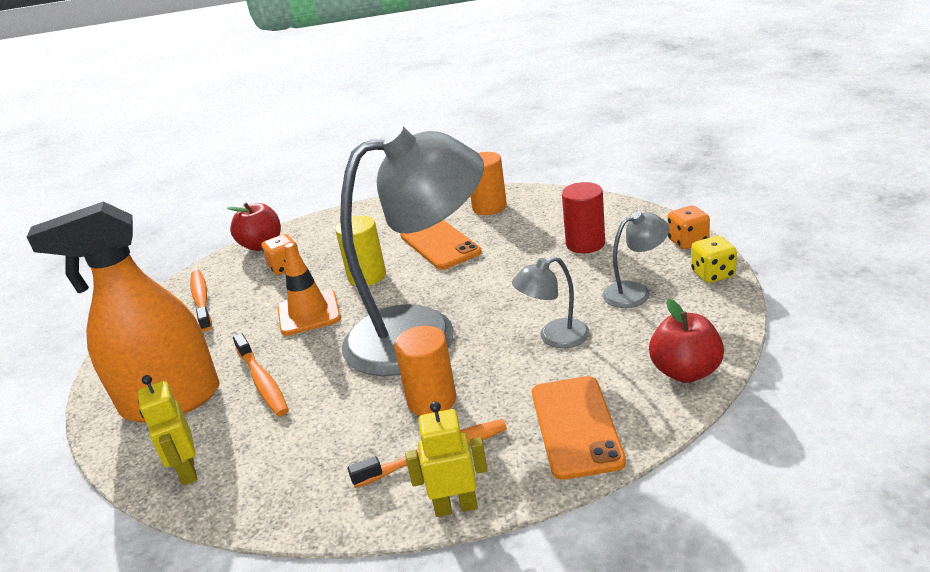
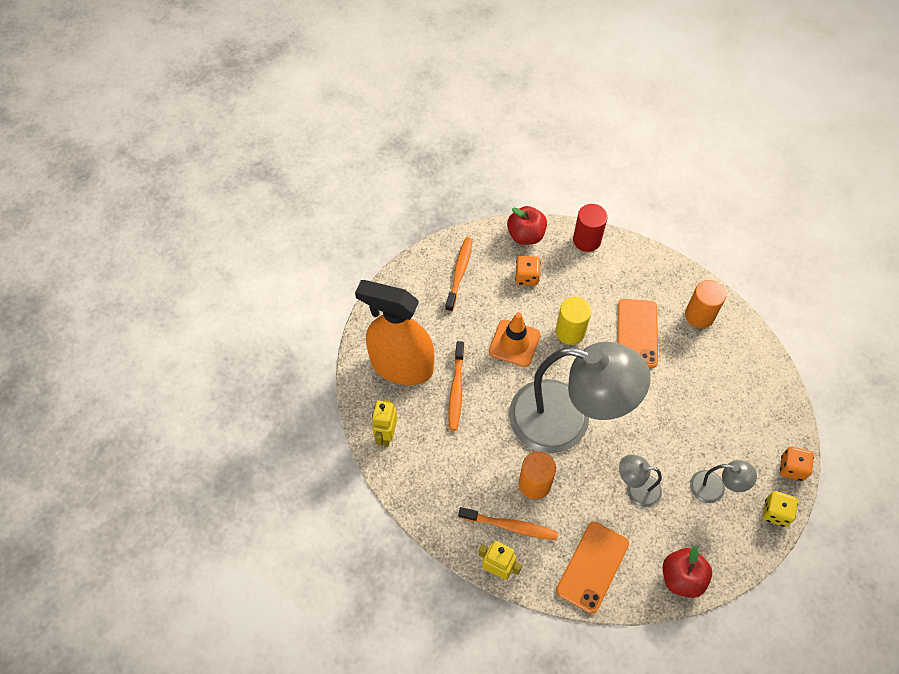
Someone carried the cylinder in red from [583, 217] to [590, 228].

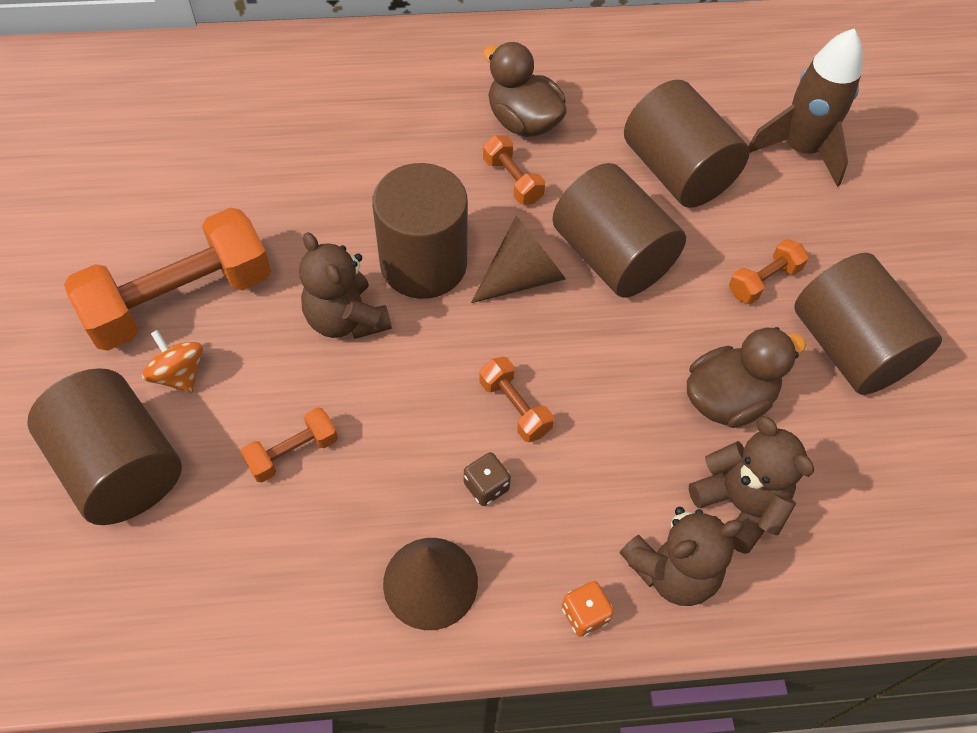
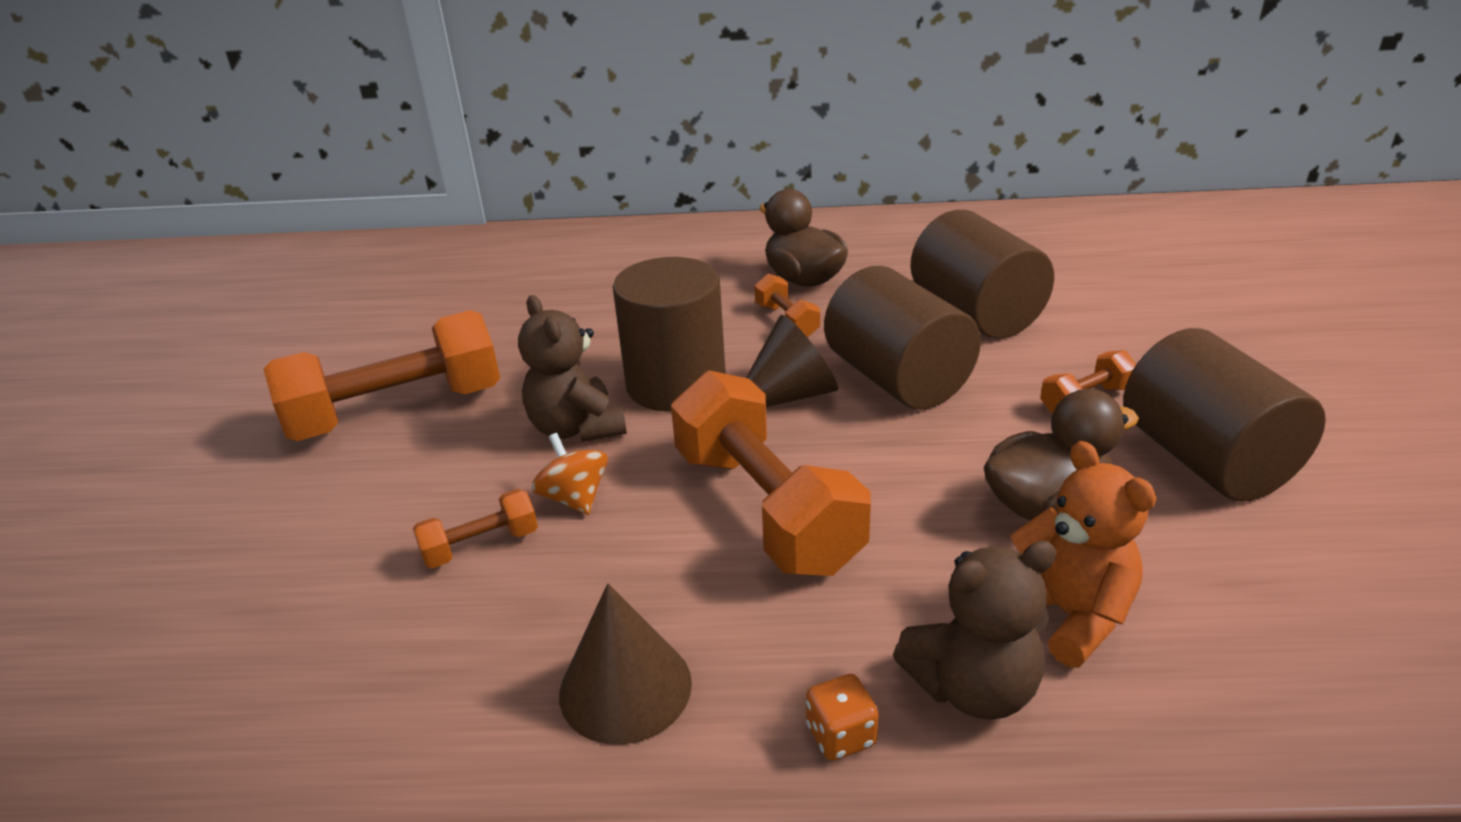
Someone took away the cylinder in brown at [104, 446].
Someone carried the spinning top in orange from [172, 361] to [569, 474].
Someone took away the dice in brown at [487, 479].
Someone scaled the dumbbell in orange at [516, 399] by 2.19.
Someone repainted the teddy bear in brown at [751, 485], which became the teddy bear in orange at [1083, 554].
Someone took away the rocket in brown at [805, 108].

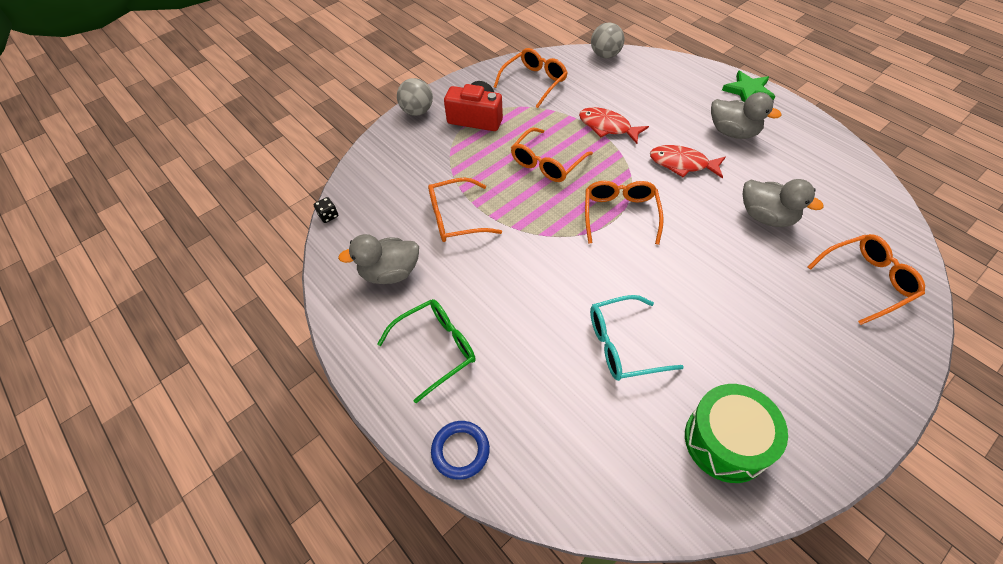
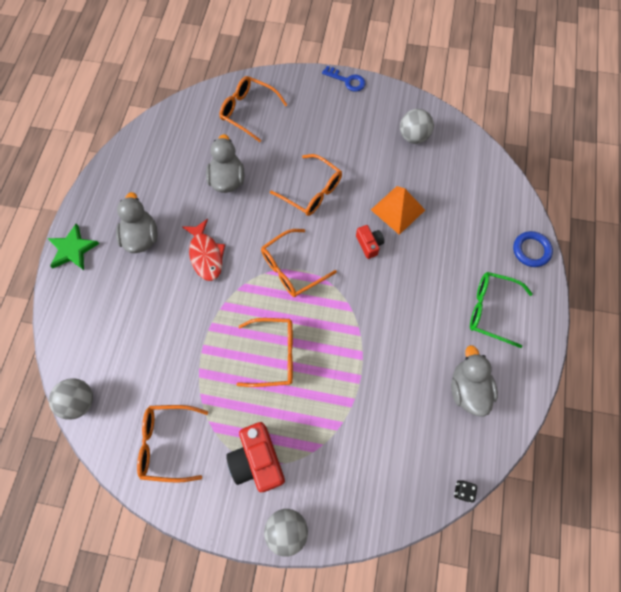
Someone rotated the duck in grey at [378, 259] by 135 degrees counterclockwise.
Someone carried the glasses in orange from [465, 209] to [306, 185].
Someone took away the fish in red at [614, 125].
Someone swapped the glasses in turquoise at [637, 338] for the pyramid in orange at [398, 210].
Someone swapped the drum in green at [736, 433] for the ball in grey at [417, 126].
Someone put down the key in blue at [344, 79].
Someone put down the camera in red at [370, 242].

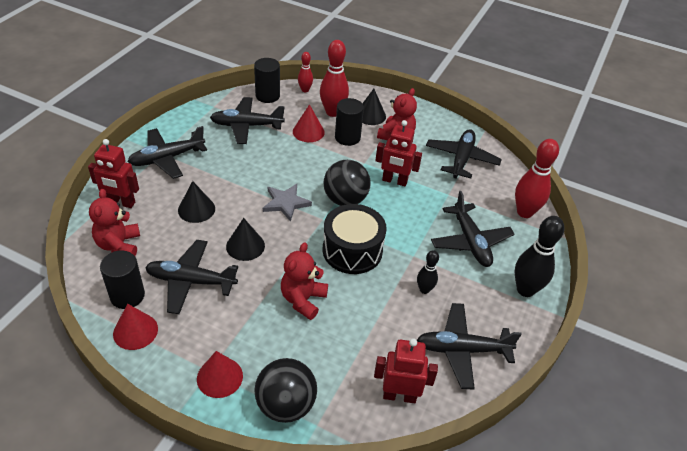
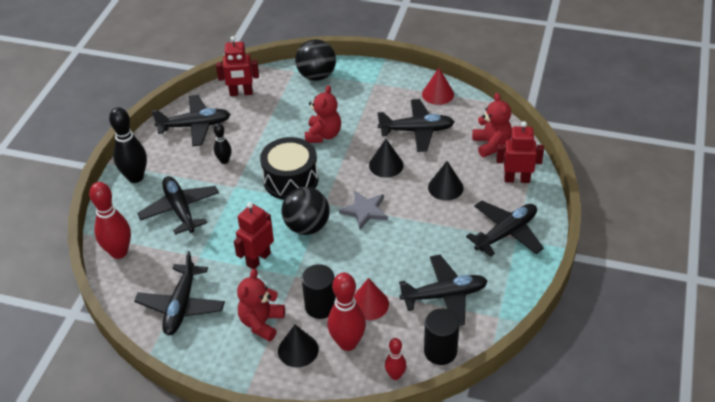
Someone took away the cylinder in black at [122, 279].
Someone took away the cone in red at [220, 374].
Someone rotated the robot in red at [398, 153] by 60 degrees counterclockwise.

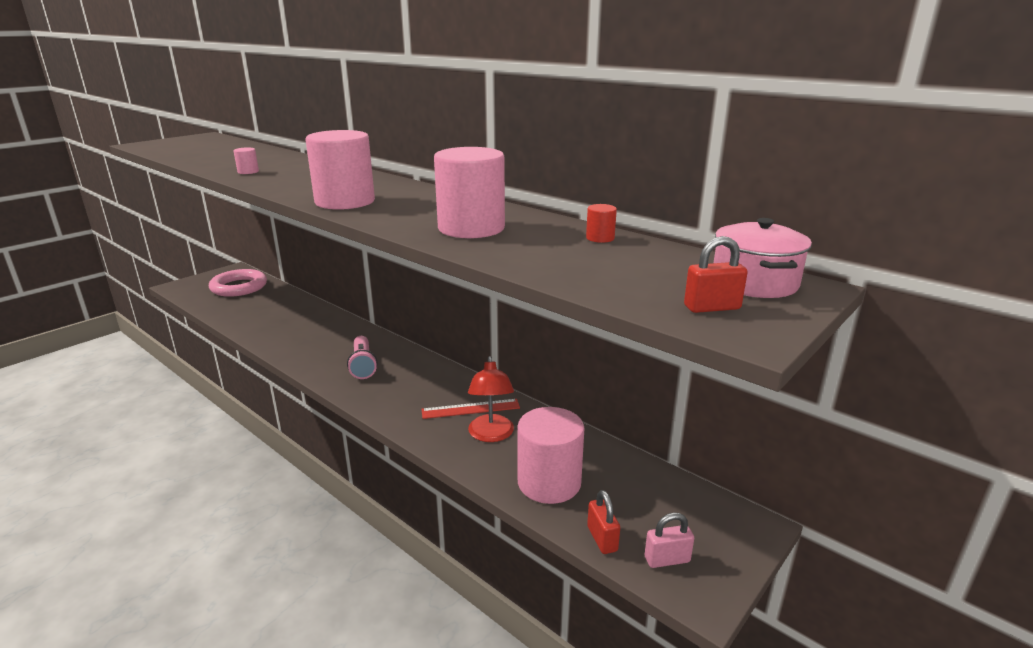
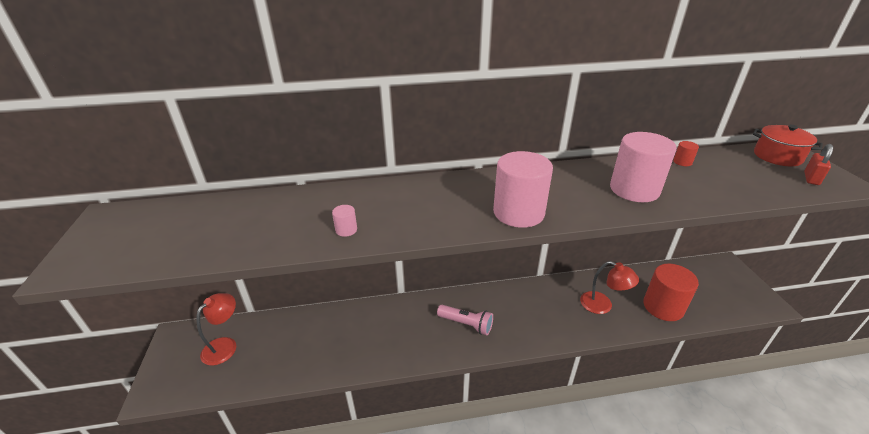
Someone swapped the ring in pink at [238, 283] for the lamp in red at [216, 329].
Someone took away the ruler in red at [471, 409].
Someone repainted the cylinder in pink at [551, 455], which became the cylinder in red at [671, 292].
Someone took away the padlock in red at [603, 522].
Someone took away the padlock in pink at [669, 540].
Someone repainted the pot in pink at [763, 258], which became the pot in red at [788, 145].

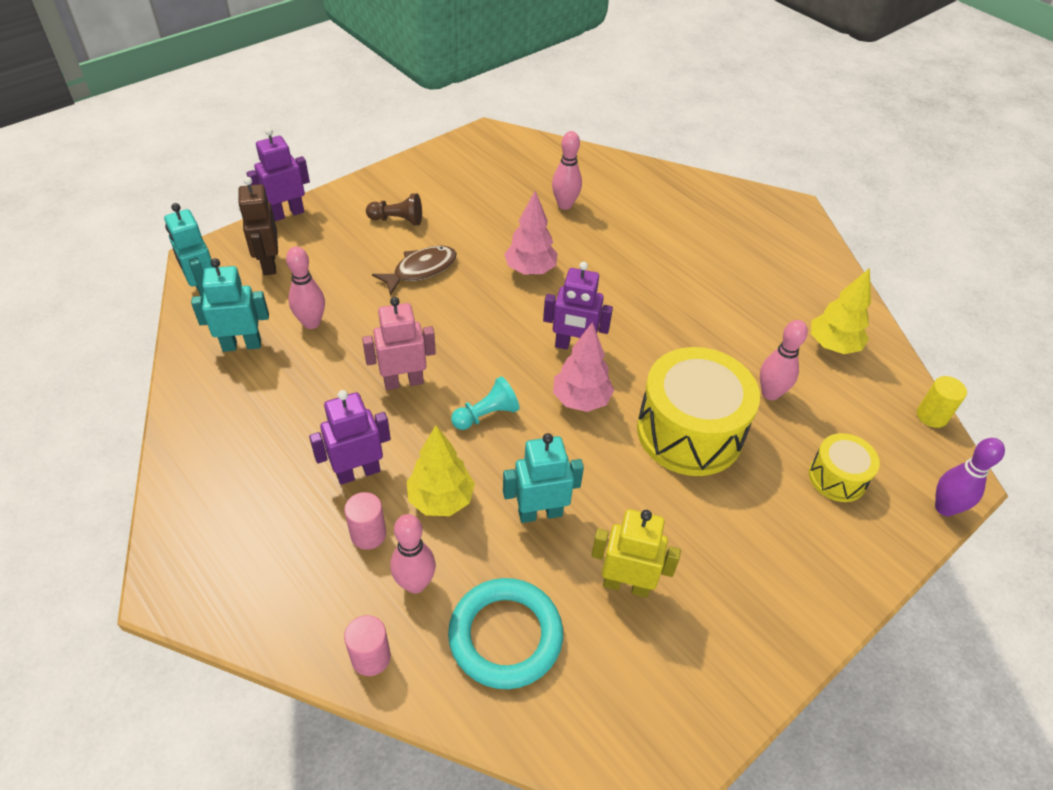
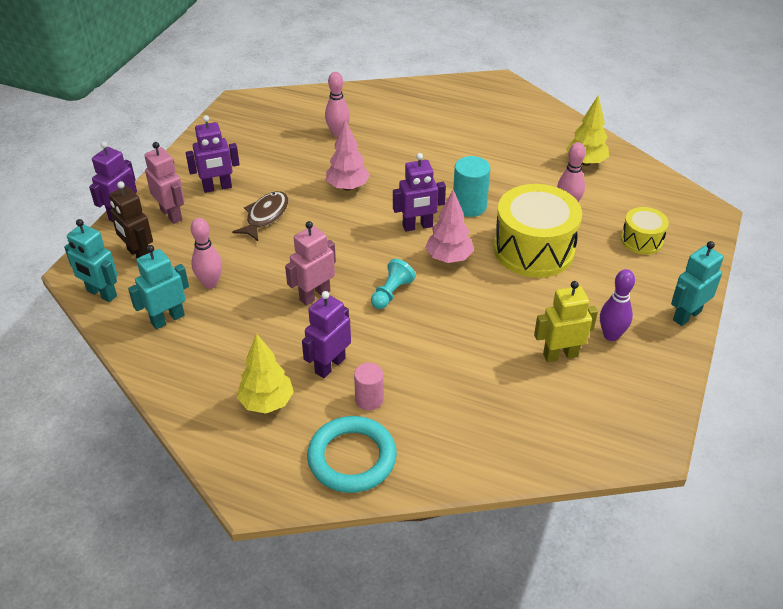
Someone took away the cylinder in pink at [367, 645].
Someone swapped the pawn in brown at [394, 209] for the robot in purple at [213, 154].
Someone took away the bowling pin in pink at [413, 554].
Someone carried the tree in yellow from [441, 470] to [265, 373].
Someone carried the ring in turquoise from [505, 633] to [352, 454].
Someone carried the robot in turquoise from [543, 478] to [697, 283].
Someone took away the cylinder in yellow at [942, 402].
Someone carried the bowling pin in purple from [970, 477] to [617, 305].
Someone put down the robot in pink at [164, 183].
Someone put down the cylinder in turquoise at [471, 186].

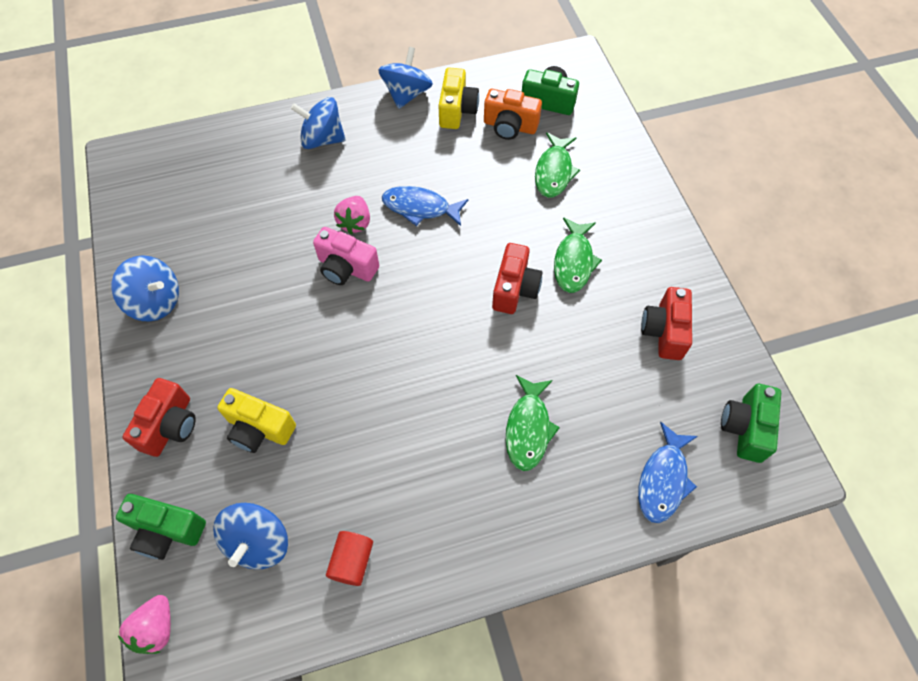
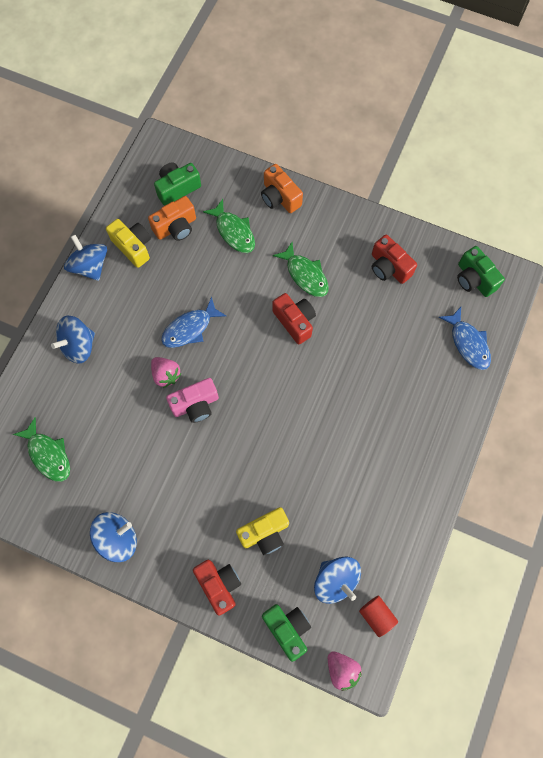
Someone rotated the camera in green at [161, 527] by 90 degrees counterclockwise.
Someone carried the cylinder in red from [349, 558] to [378, 616].
Someone carried the fish in green from [533, 423] to [41, 449].
Someone put down the camera in orange at [282, 188].

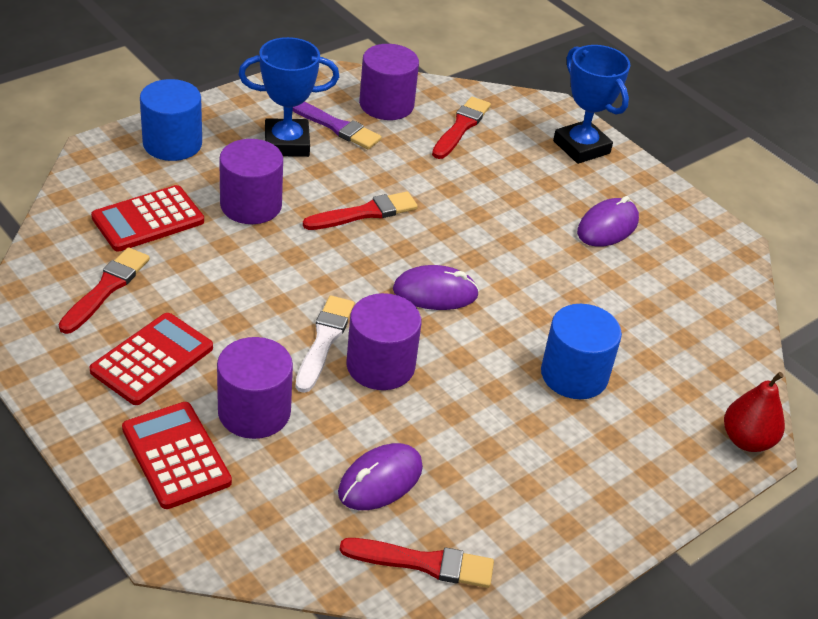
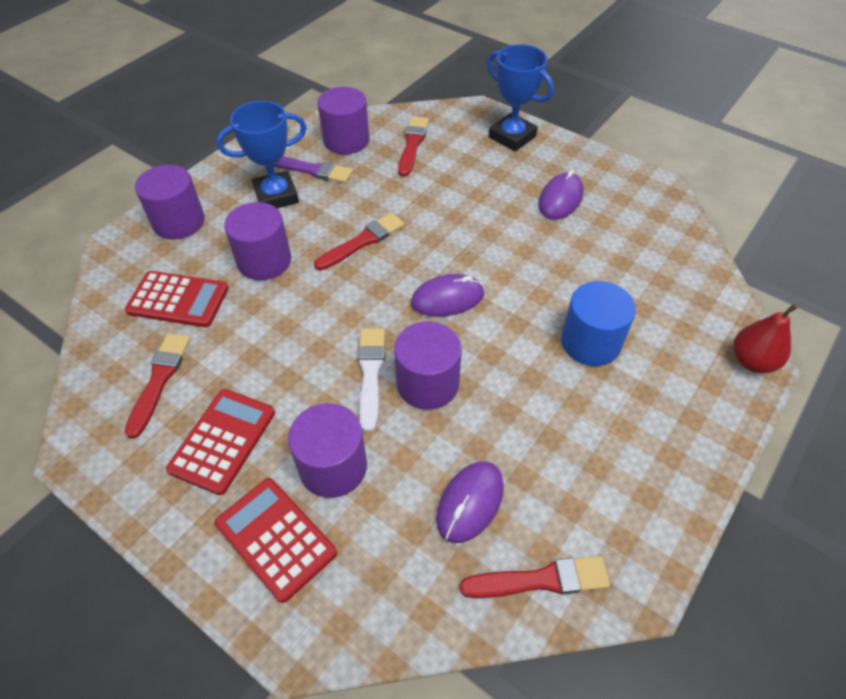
Someone rotated the calculator in red at [147, 218] by 120 degrees counterclockwise.
Someone repainted the cylinder in blue at [171, 120], which became the cylinder in purple at [170, 202].

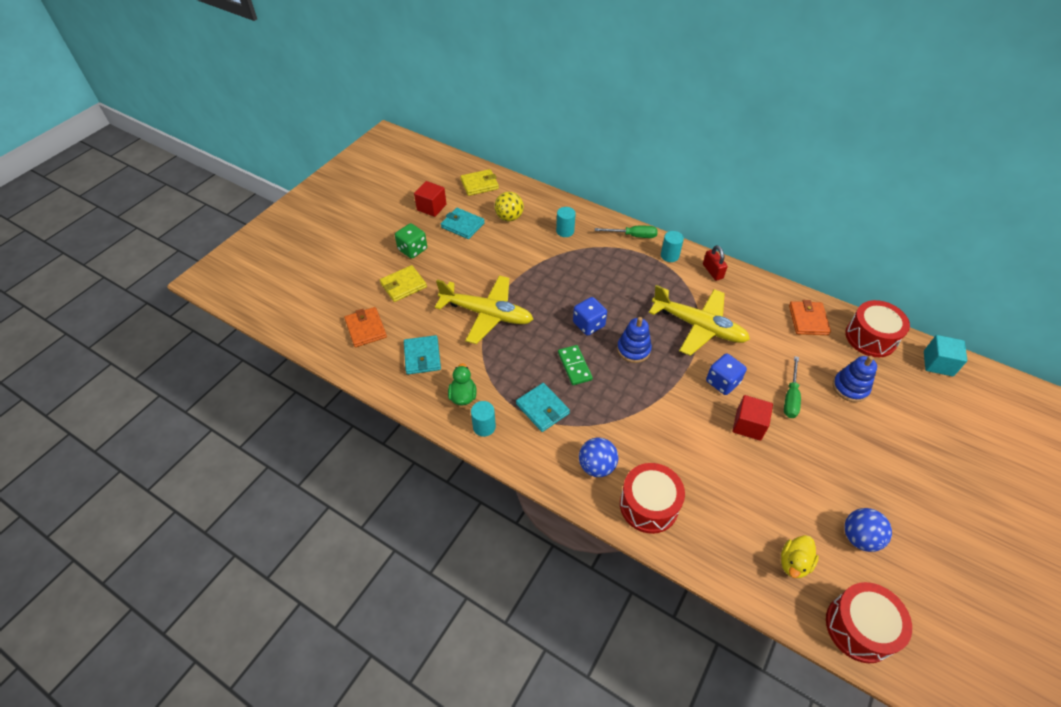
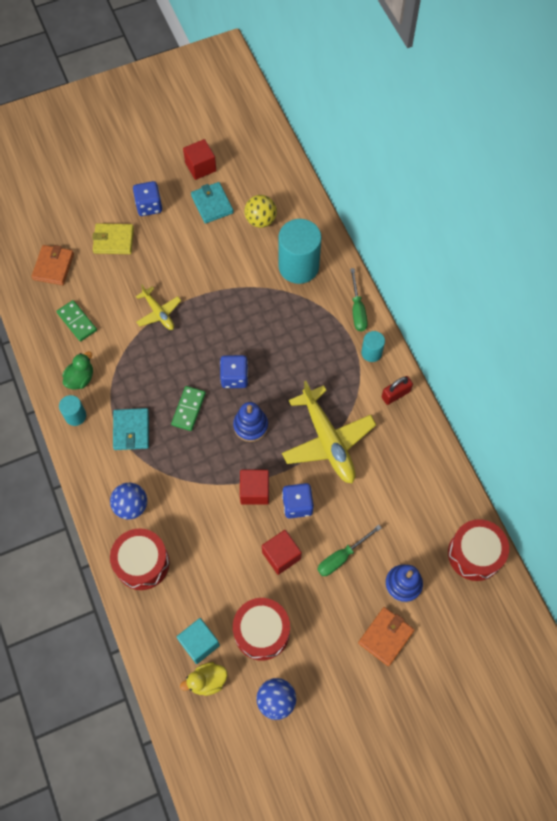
Someone repainted the dice in green at [411, 241], which became the dice in blue at [147, 198].
Someone swapped the wallet in turquoise at [422, 354] for the domino in green at [77, 321].
Someone scaled the plane in yellow at [484, 309] by 0.53.
Someone took away the wallet in yellow at [479, 182].
Someone scaled the cylinder in turquoise at [566, 222] by 2.03.
Someone rotated the screwdriver in green at [626, 232] by 45 degrees clockwise.
Someone rotated the padlock in red at [715, 263] by 45 degrees clockwise.
Someone carried the wallet in orange from [810, 317] to [386, 636].
Someone carried the drum in red from [869, 622] to [261, 629].
Someone carried the cube in turquoise from [946, 356] to [198, 641].
Someone put down the cube in red at [254, 487].

